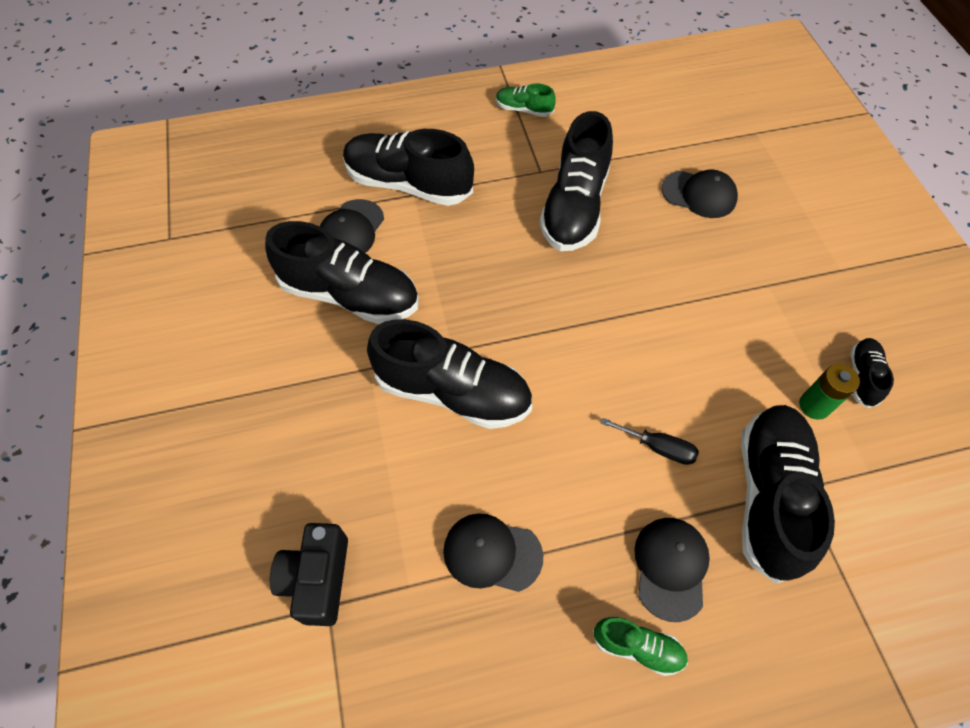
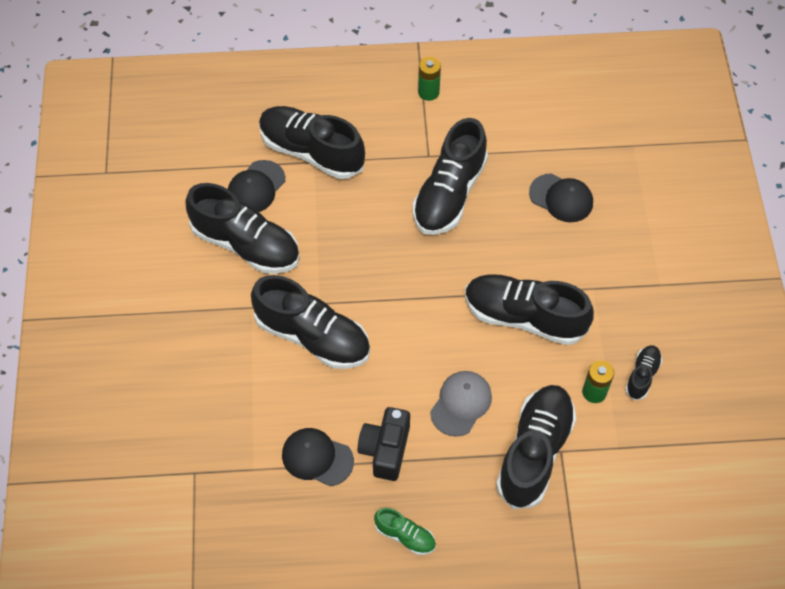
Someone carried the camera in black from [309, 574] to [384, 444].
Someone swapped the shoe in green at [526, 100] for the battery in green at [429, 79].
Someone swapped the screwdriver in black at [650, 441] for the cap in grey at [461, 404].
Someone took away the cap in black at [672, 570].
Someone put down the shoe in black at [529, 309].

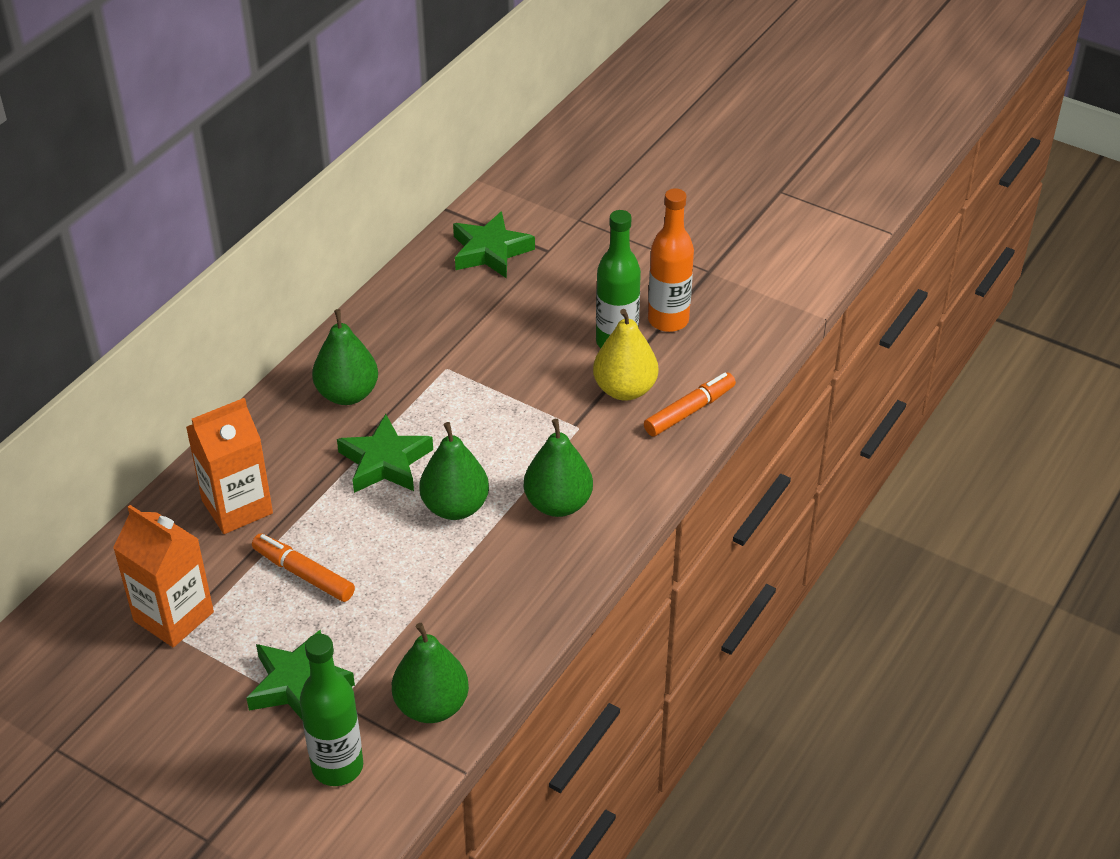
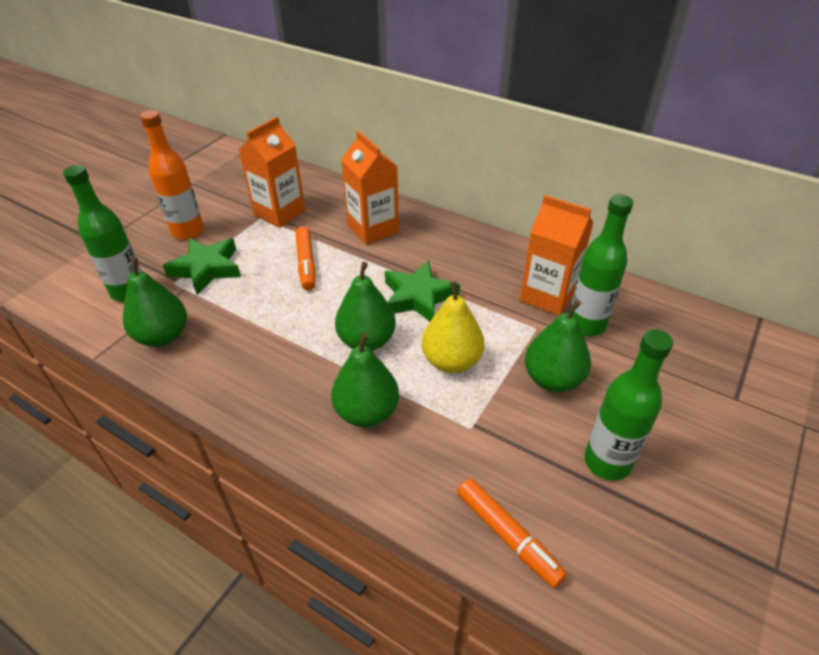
Someone rotated the marker in orange at [303, 567] by 135 degrees clockwise.
Someone carried the pear in green from [345, 357] to [558, 346].
Someone took away the star in green at [494, 245].
Someone carried the pear in yellow from [625, 355] to [453, 327].
Someone carried the bottle in orange from [671, 260] to [172, 175].
Someone put down the carton in orange at [557, 255].
Someone put down the bottle in green at [602, 265].

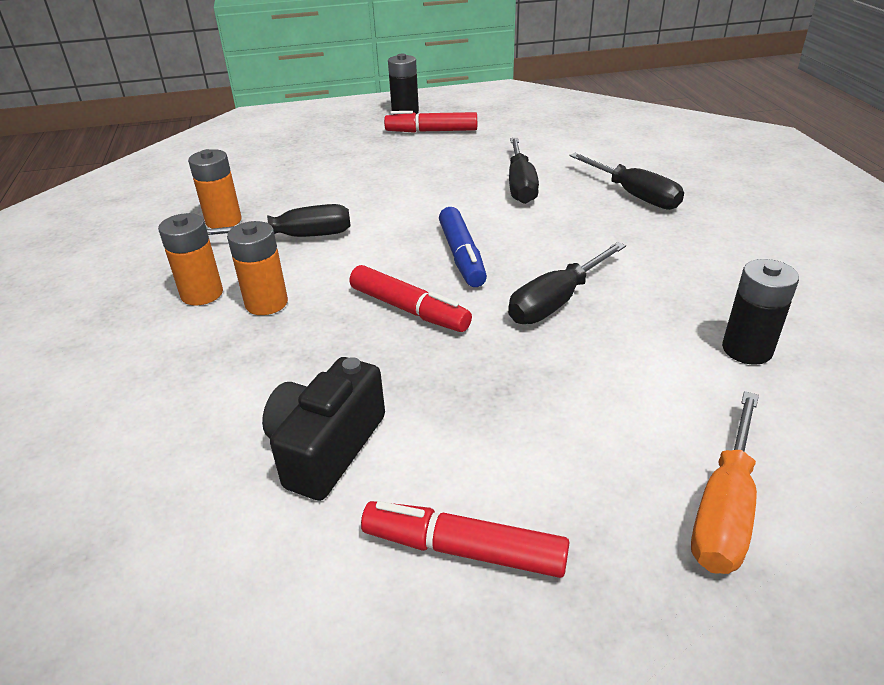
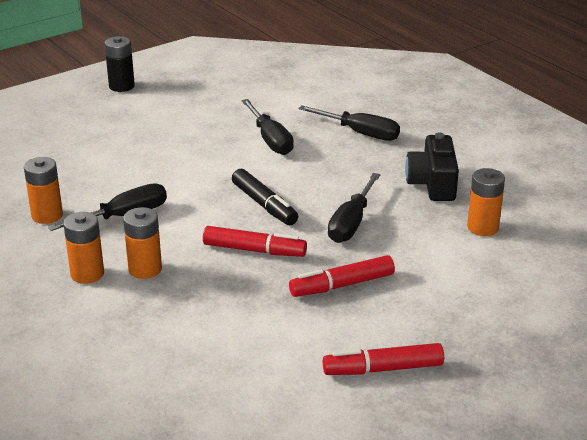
Someone carried the camera in black from [323, 429] to [432, 166].
Someone carried the marker in red from [430, 122] to [342, 276].
Someone repainted the marker in blue at [463, 247], which became the marker in black at [265, 197].
Someone took away the screwdriver in orange at [725, 482].
Someone repainted the battery in black at [760, 312], which became the battery in orange at [486, 202].

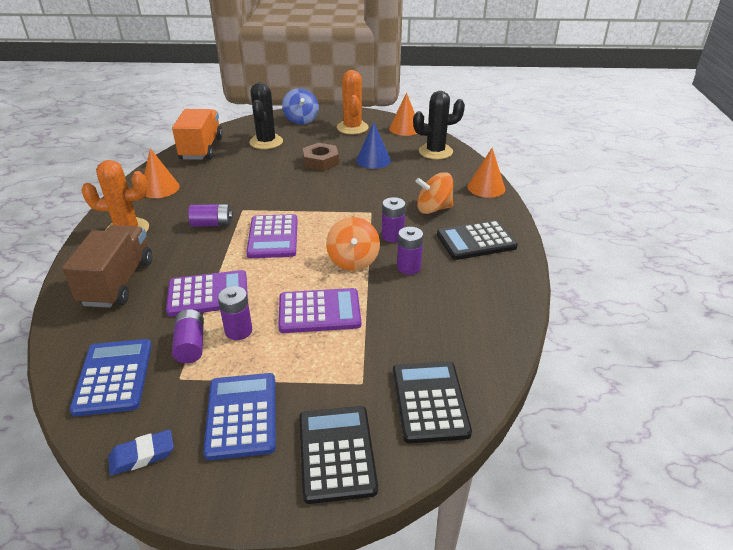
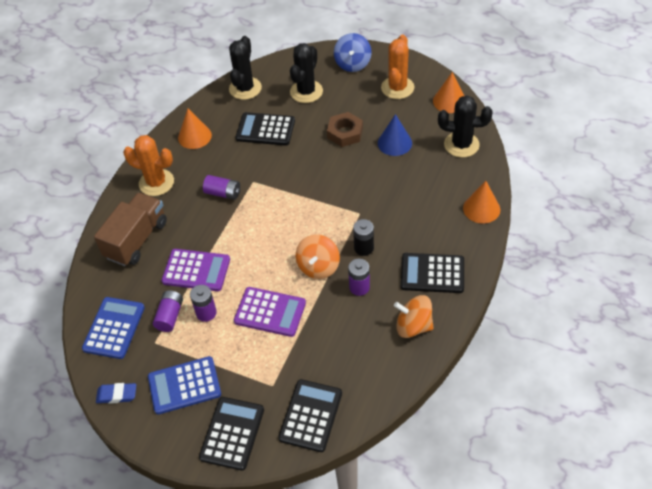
Someone swapped the truck in orange at [197, 134] for the cactus in black at [245, 68].
Someone rotated the calculator in blue at [239, 416] by 120 degrees counterclockwise.
Someone took away the calculator in purple at [272, 236].
Someone repainted the battery in purple at [394, 219], which became the battery in black at [363, 237].
Someone carried the spinning top in orange from [434, 193] to [414, 316].
Someone put down the calculator in black at [265, 129].

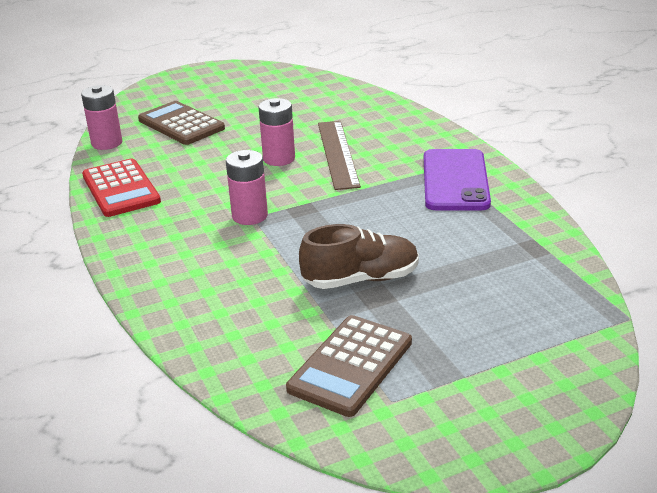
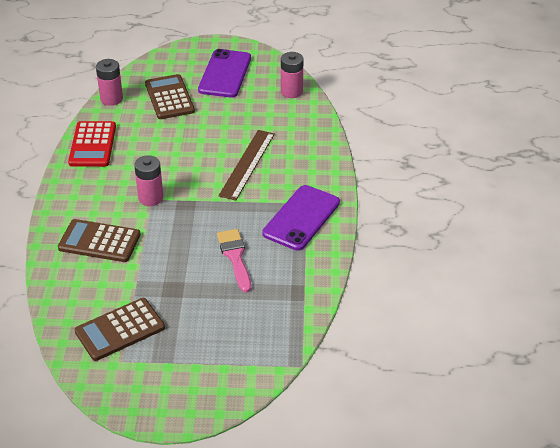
Someone carried the battery in pink from [276, 132] to [292, 75].
Someone took away the shoe in brown at [359, 256].
Someone put down the calculator in brown at [99, 240].
Someone put down the phone in purple at [224, 73].
Someone put down the brush in pink at [234, 261].

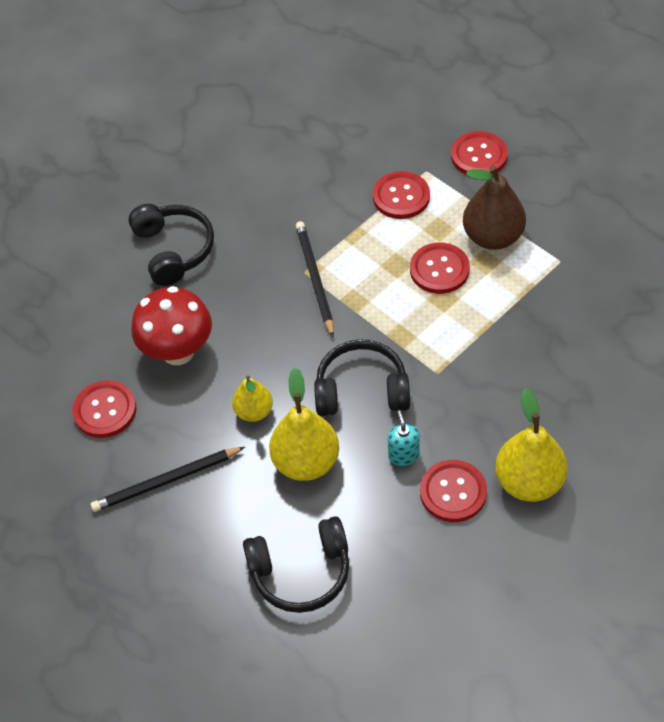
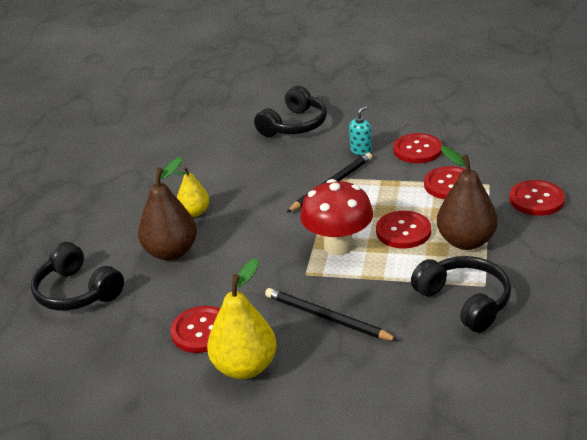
Someone carried the button in red from [104, 409] to [417, 148].
Someone carried the pencil in black from [167, 479] to [332, 314].
Someone carried the mushroom in red from [171, 325] to [336, 217].
Someone repainted the pear in yellow at [304, 424], which became the pear in brown at [167, 208].
Someone carried the headphones in black from [362, 377] to [461, 294].
Someone carried the soap dispenser in turquoise from [403, 438] to [360, 130].

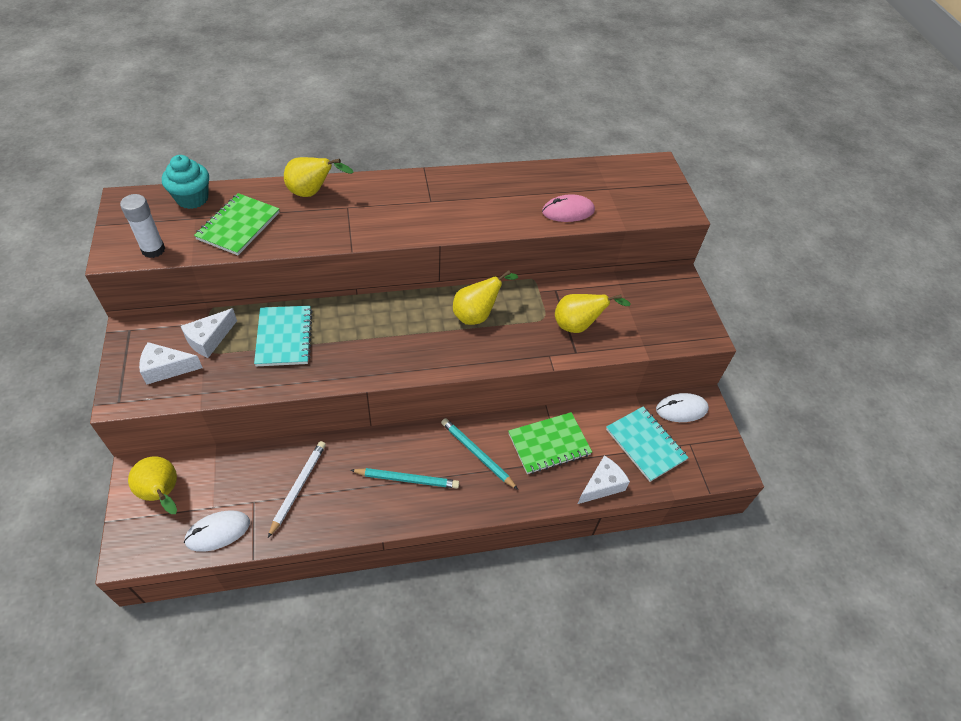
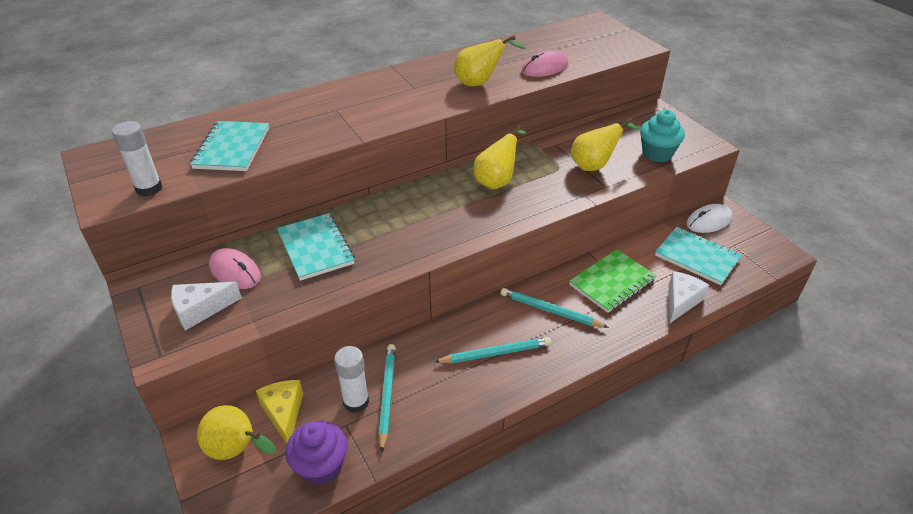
Someone carried the cupcake in turquoise from [185, 182] to [662, 136].
Someone swapped the cheese in white at [209, 333] for the mouse in pink at [235, 268].
Someone swapped the mouse in white at [217, 531] for the cupcake in purple at [316, 453].
Someone repainted the notebook in green at [237, 224], which became the notebook in turquoise at [229, 146].
Someone repainted the pencil in white at [297, 489], which became the pencil in turquoise at [387, 398].
Someone carried the pear in yellow from [319, 177] to [490, 60].
Someone put down the cheese in yellow at [279, 412].
Someone put down the glue stick in white at [351, 379].

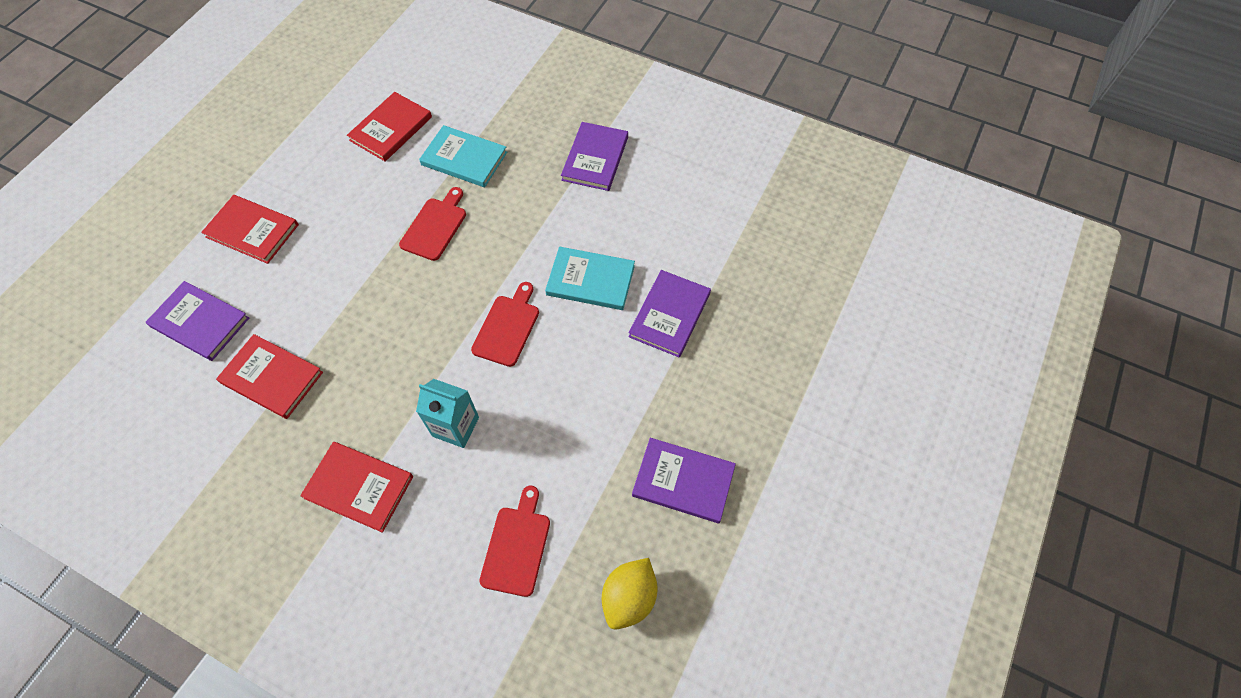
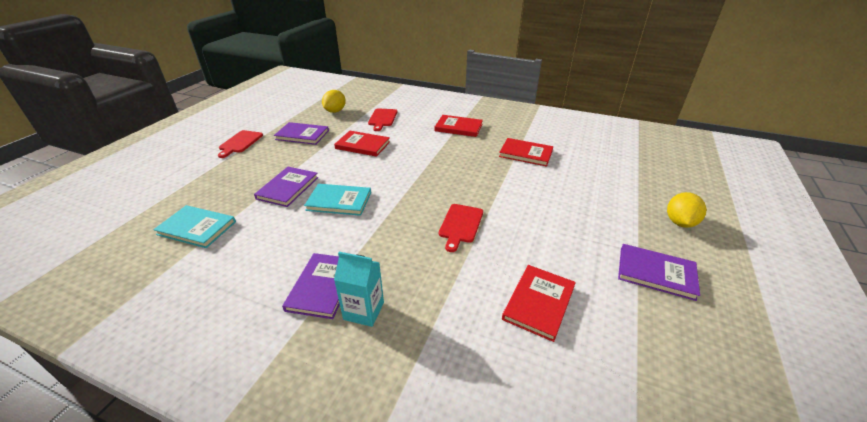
Someone carried the book in purple from [197, 321] to [659, 272].
Someone carried the book in red from [250, 229] to [362, 144].
Someone carried the carton in turquoise from [447, 413] to [359, 289].
Someone carried the book in turquoise from [463, 156] to [194, 226].
Someone carried the cutting board in red from [505, 324] to [240, 144].
Someone put down the lemon in yellow at [687, 210].

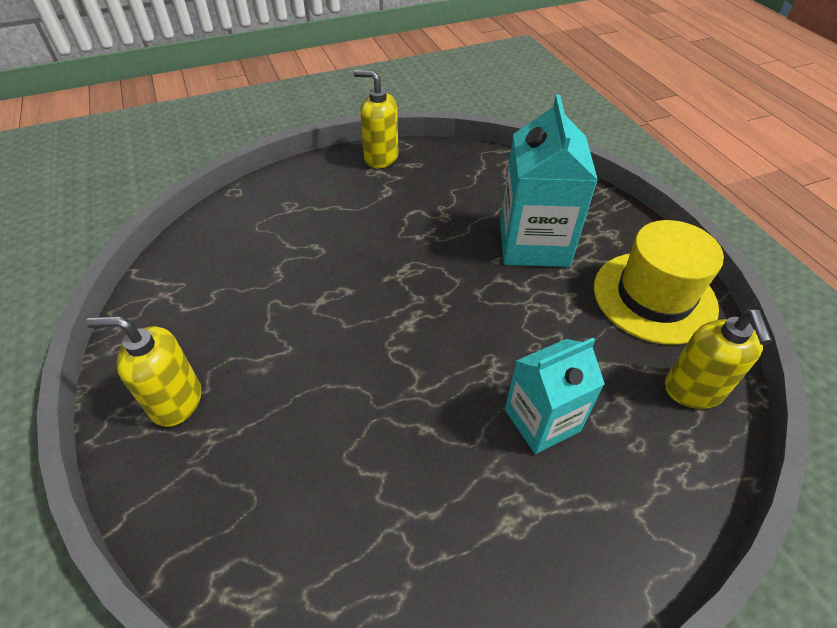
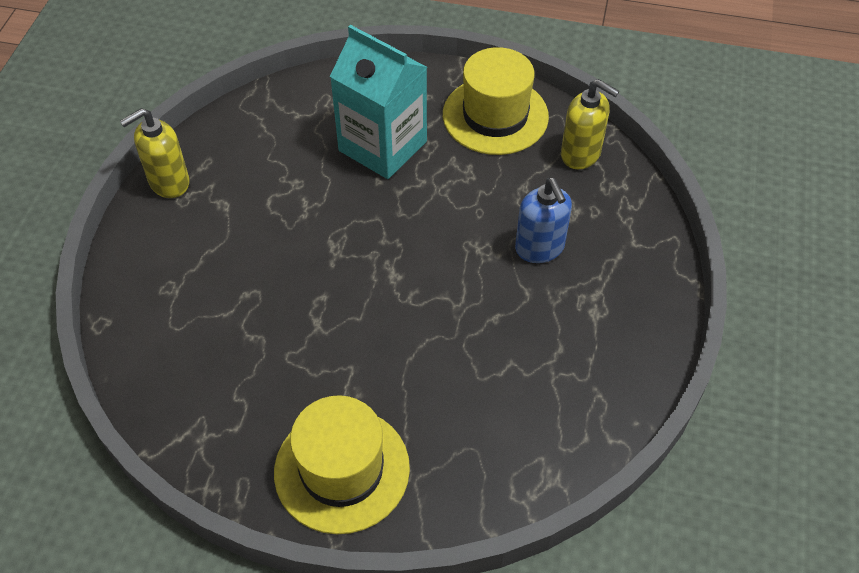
Someone swapped the soap dispenser in yellow at [143, 371] for the hat in yellow at [342, 464].
Someone swapped the carton in turquoise at [555, 396] for the soap dispenser in blue at [543, 220].

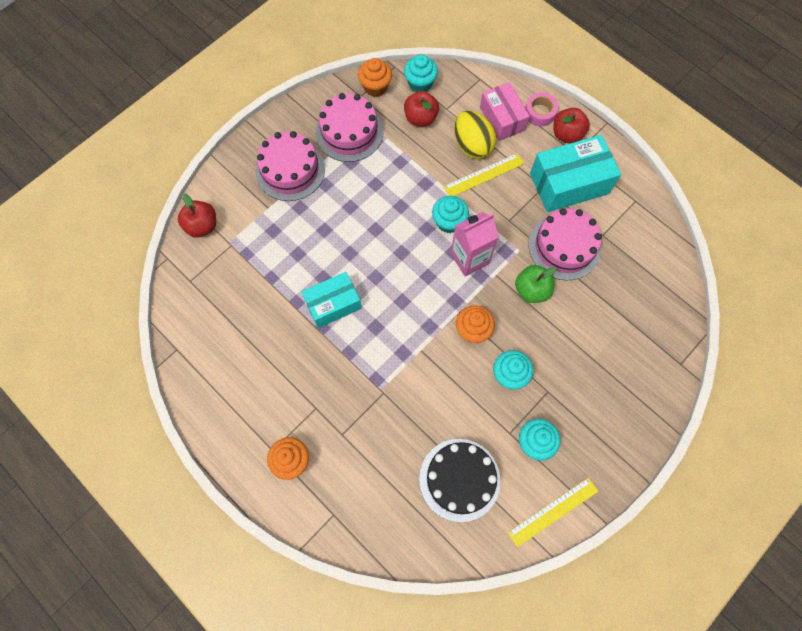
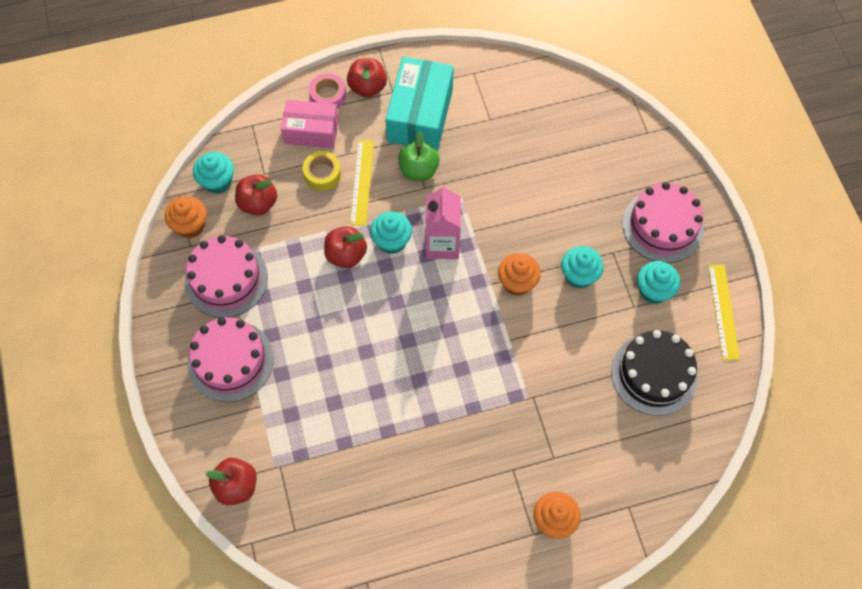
Someone took away the box in turquoise at [332, 300].
Someone swapped the egg in yellow at [475, 134] for the tape in yellow at [321, 171].
Someone carried the apple in green from [535, 284] to [419, 156].
Someone carried the cake in pink from [565, 244] to [663, 222].
Someone put down the apple in red at [345, 247].

